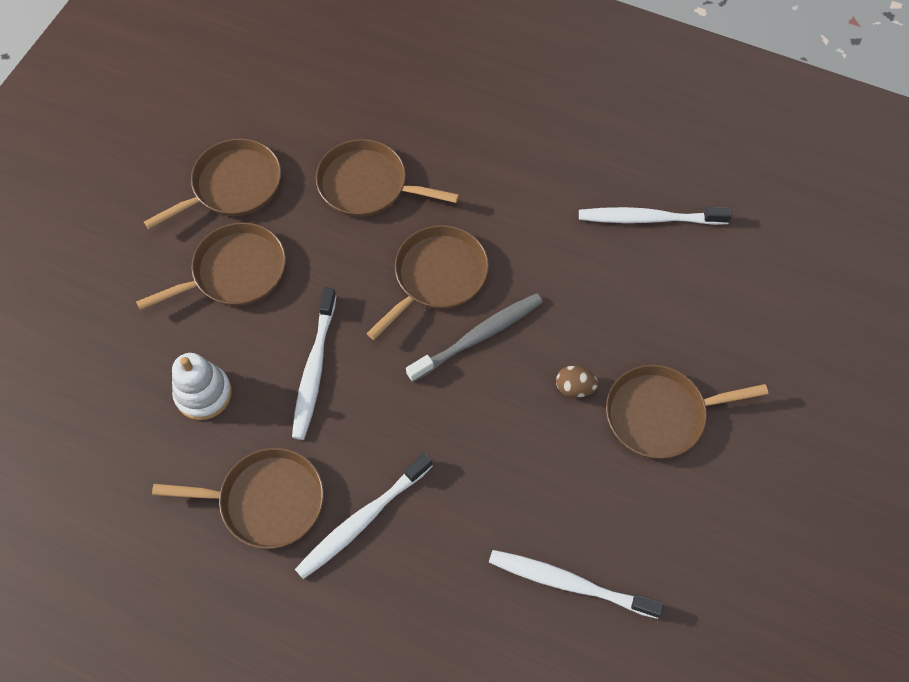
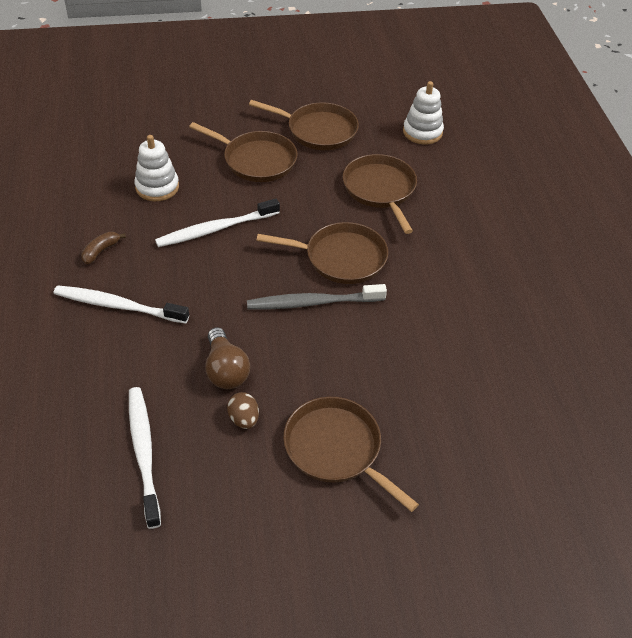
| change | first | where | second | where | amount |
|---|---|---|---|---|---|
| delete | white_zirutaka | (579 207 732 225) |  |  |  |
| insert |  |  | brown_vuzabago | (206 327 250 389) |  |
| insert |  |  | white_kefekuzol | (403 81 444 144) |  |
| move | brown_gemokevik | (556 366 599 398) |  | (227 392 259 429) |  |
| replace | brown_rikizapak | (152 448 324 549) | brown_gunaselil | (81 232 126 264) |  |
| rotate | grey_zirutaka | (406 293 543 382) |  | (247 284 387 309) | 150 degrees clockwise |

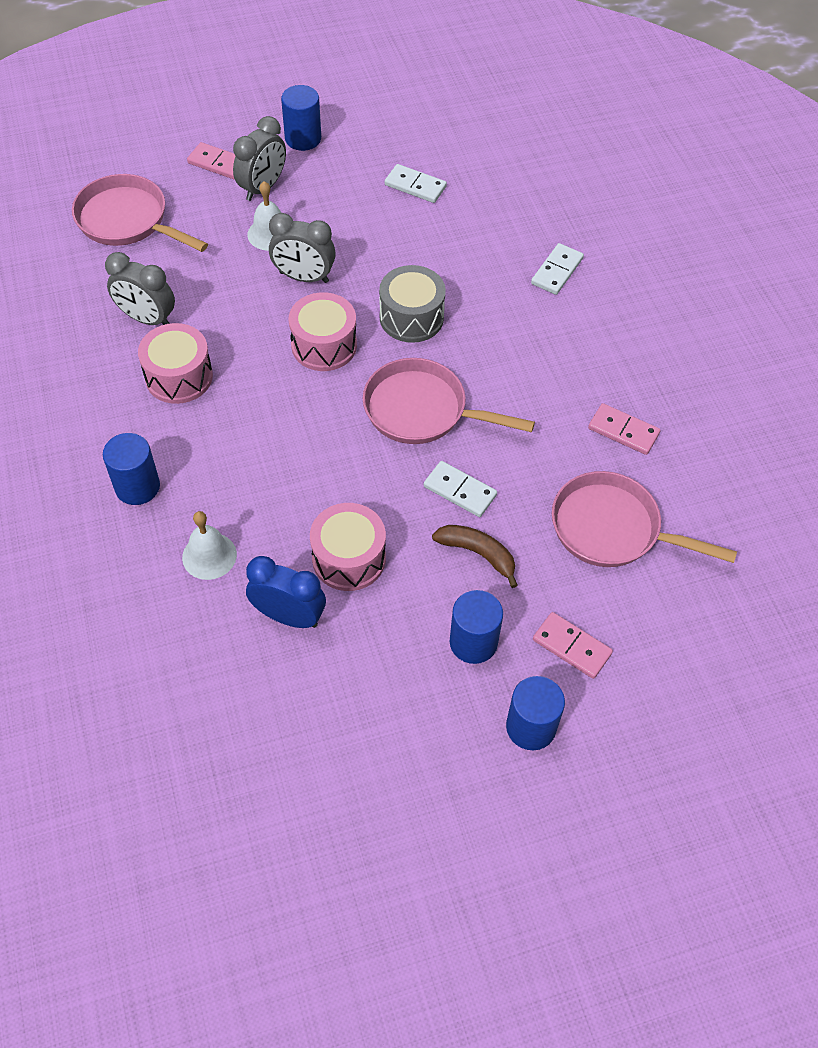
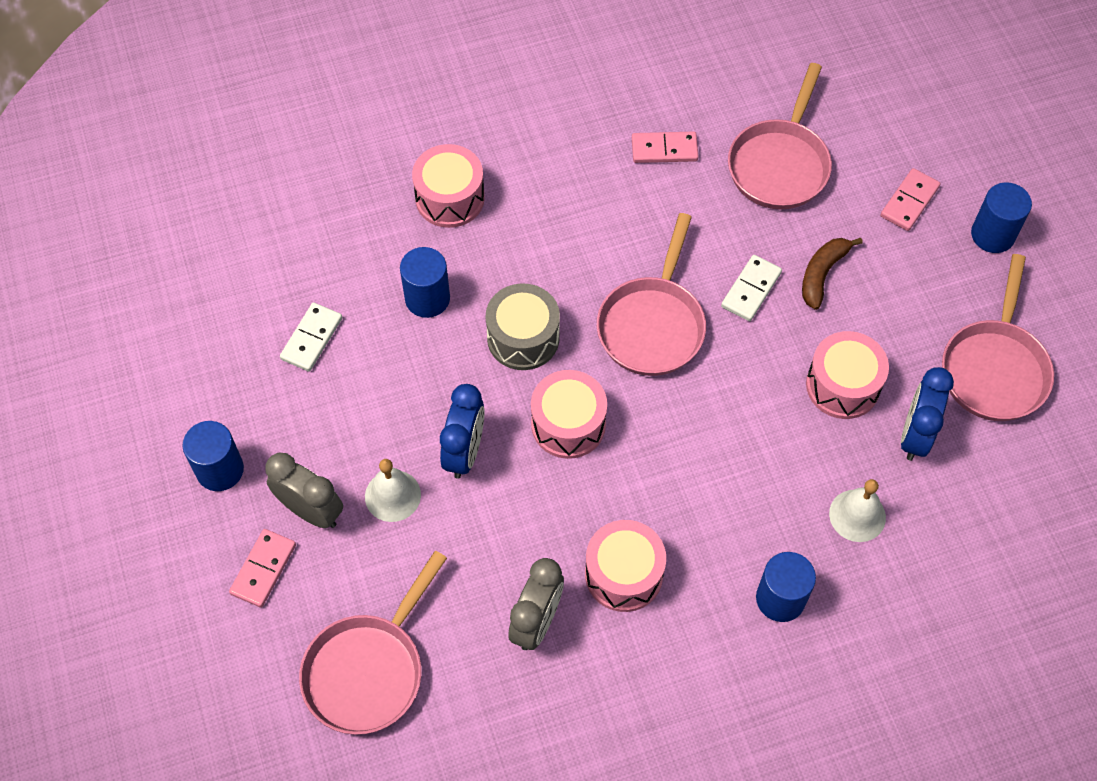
| change | first | where | second | where | amount |
|---|---|---|---|---|---|
| insert |  |  | pink_rikizapak | (942 254 1054 421) |  |
| move | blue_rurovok | (450 590 503 664) |  | (400 247 450 318) |  |
| replace | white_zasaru | (531 243 584 295) | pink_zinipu | (412 144 485 228) |  |
| recolor | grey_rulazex | (269 213 336 283) | blue_rulazex | (440 384 485 479) |  |
| rotate | pink_zasaru | (588 403 661 455) |  | (632 132 699 163) | 60 degrees clockwise |

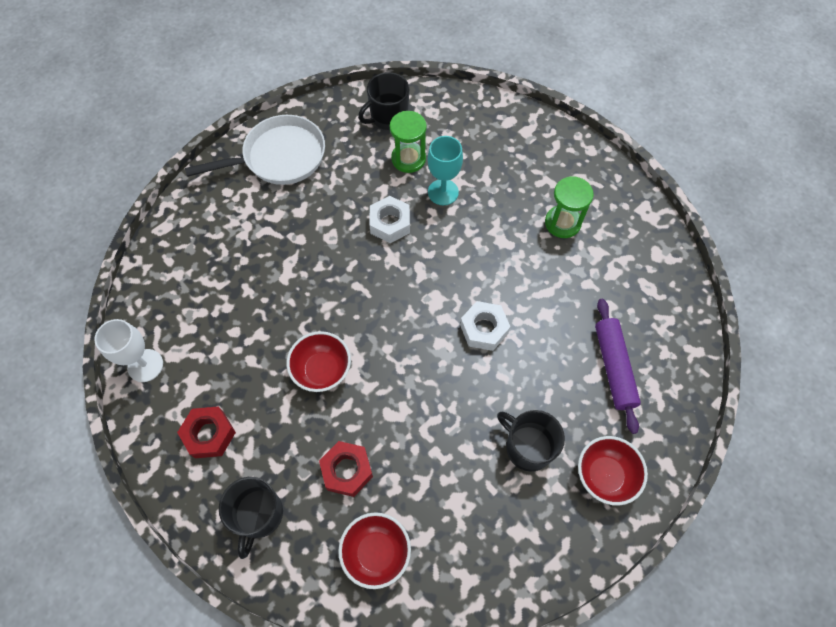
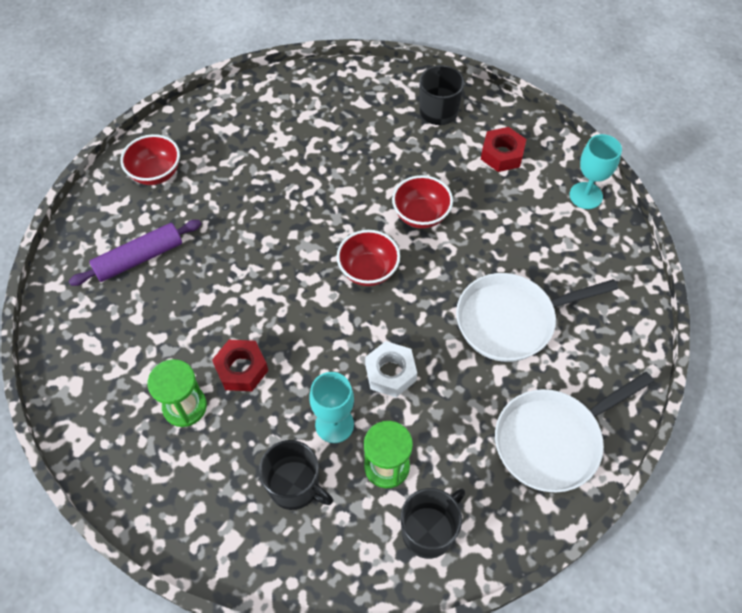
| change | first | where | second | where | amount |
|---|---|---|---|---|---|
| delete | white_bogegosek | (460 301 510 351) |  |  |  |
| insert |  |  | white_rikizapak | (456 273 618 362) |  |
| move | red_bogegosek | (319 441 373 497) |  | (212 340 268 391) |  |
| move | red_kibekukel | (338 512 411 589) |  | (337 230 400 286) |  |
| move | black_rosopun | (497 410 565 472) |  | (259 440 333 510) |  |
| recolor | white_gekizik | (94 319 163 382) | turquoise_gekizik | (570 134 622 209) |  |
| rotate | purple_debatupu | (595 299 641 434) |  | (69 220 201 286) | 75 degrees clockwise |

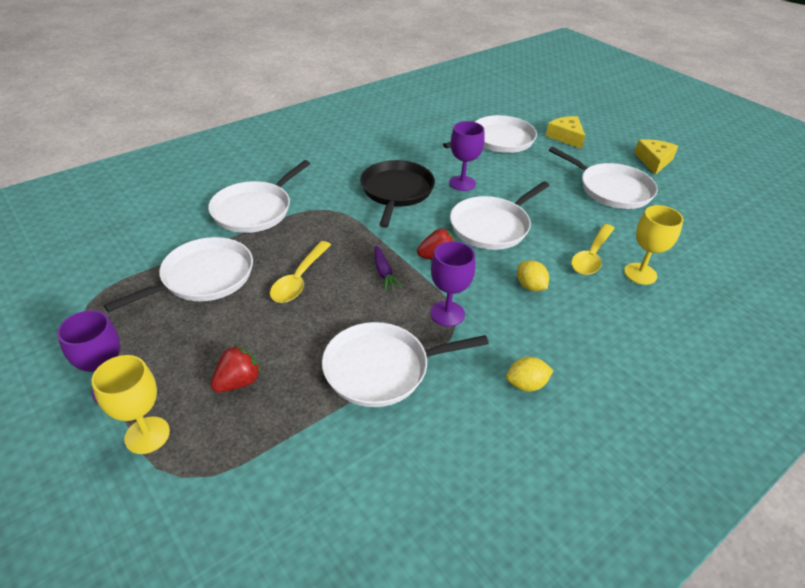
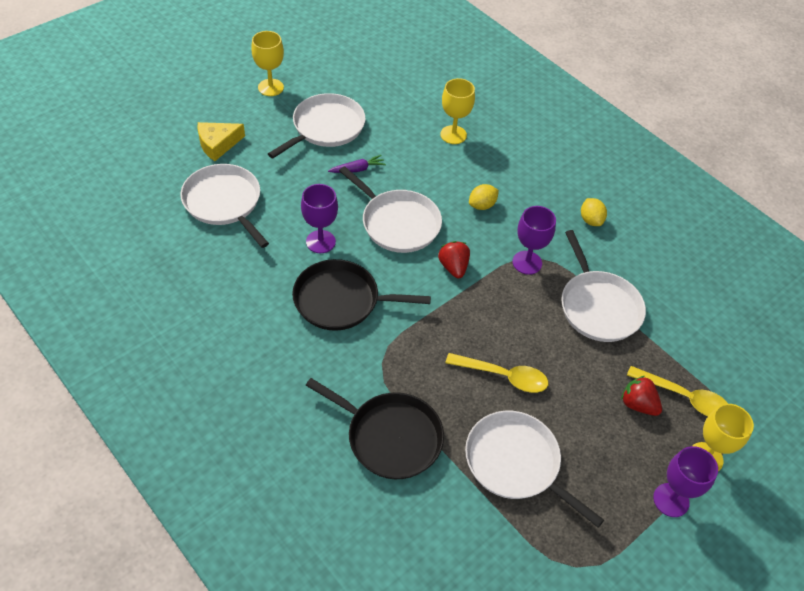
| change | first | where | second | where | amount |
|---|---|---|---|---|---|
| move | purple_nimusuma | (375 246 402 291) |  | (328 155 386 173) |  |
| move | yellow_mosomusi | (571 224 615 275) |  | (627 366 728 416) |  |
| replace | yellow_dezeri | (634 139 678 175) | yellow_gekizik | (251 31 284 96) |  |
| recolor | white_rikizapak | (208 160 310 233) | black_rikizapak | (306 378 444 479) |  |

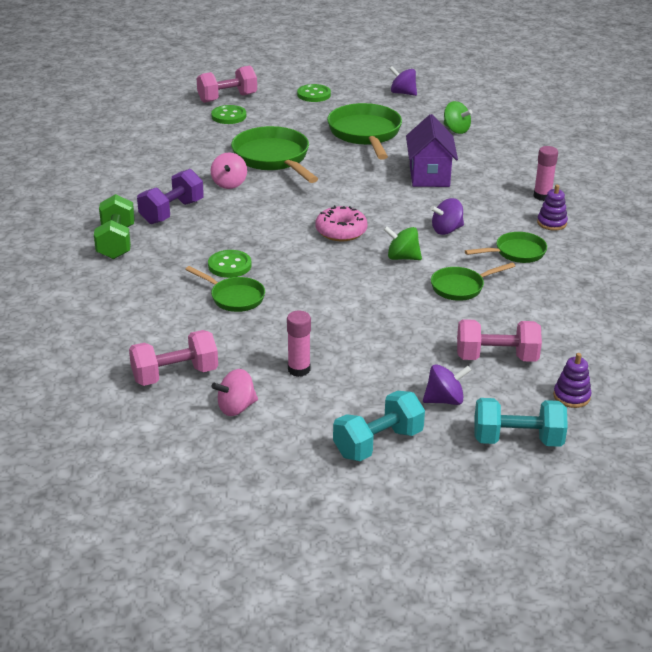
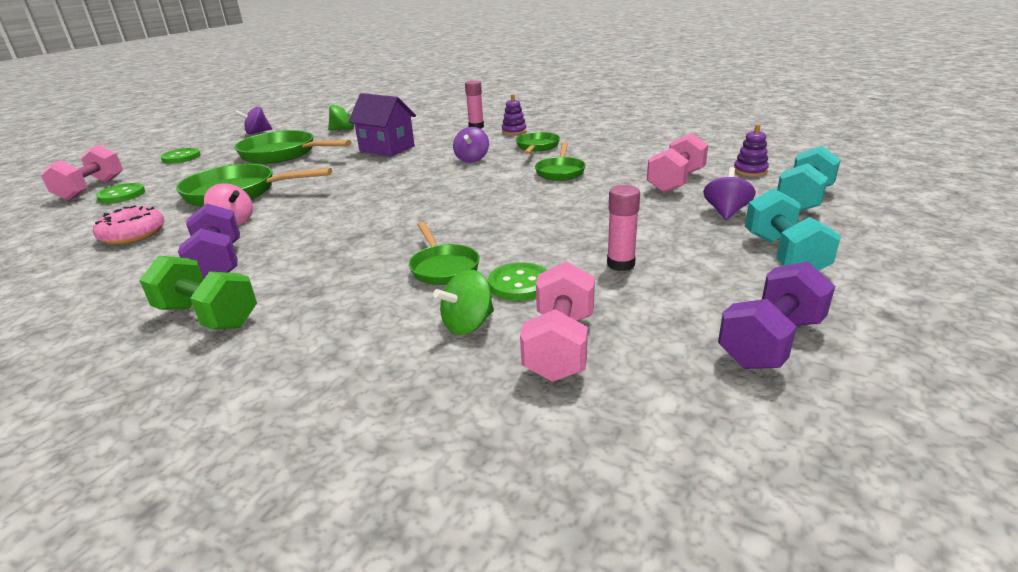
| change | first | where | second | where | amount |
|---|---|---|---|---|---|
| delete | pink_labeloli | (211 369 258 416) |  |  |  |
| insert |  |  | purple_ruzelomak | (718 262 835 369) |  |
| move | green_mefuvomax | (208 250 251 278) |  | (488 262 547 301) |  |
| move | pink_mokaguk | (315 205 367 241) |  | (93 205 165 245) |  |
| move | green_labeloli | (384 226 422 260) |  | (433 270 494 335) |  |
| rotate | green_rikizapak | (185 266 265 312) |  | (409 222 480 285) | 90 degrees clockwise |

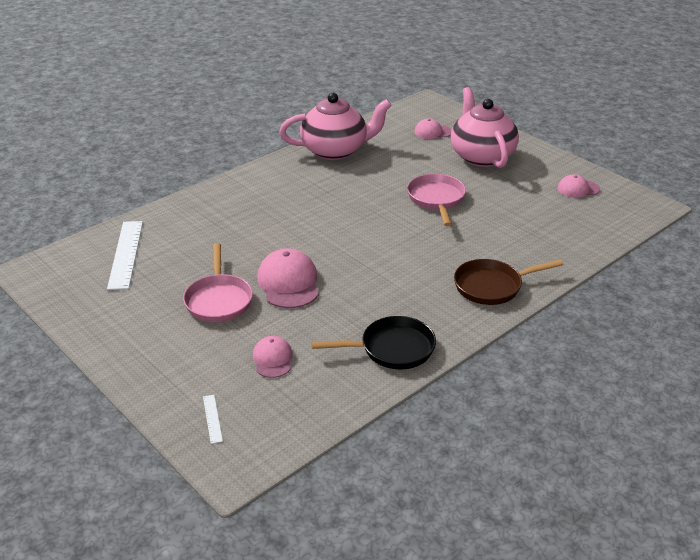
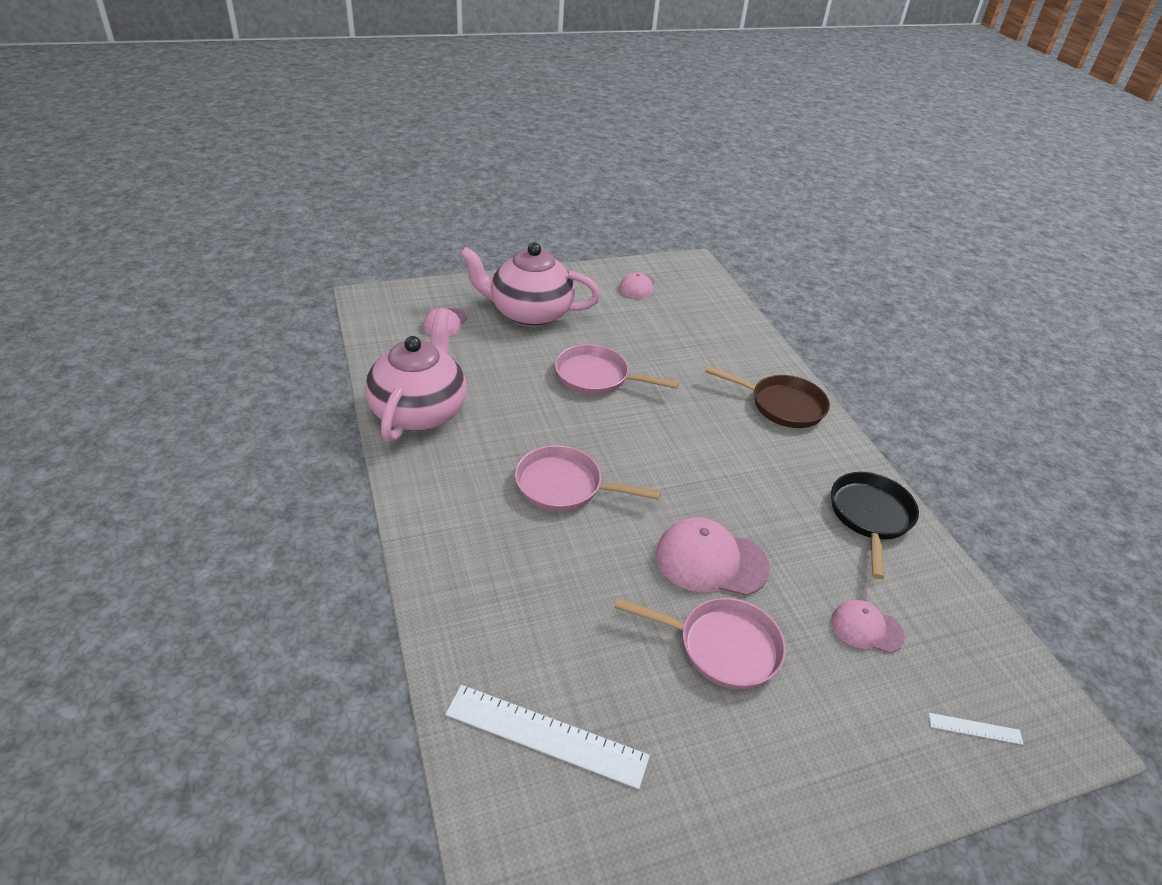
| change | first | where | second | where | amount |
|---|---|---|---|---|---|
| insert |  |  | pink_rikizapak | (515 445 661 512) |  |
| rotate | brown_rikizapak | (454 259 564 305) |  | (705 366 830 428) | 75 degrees counterclockwise |

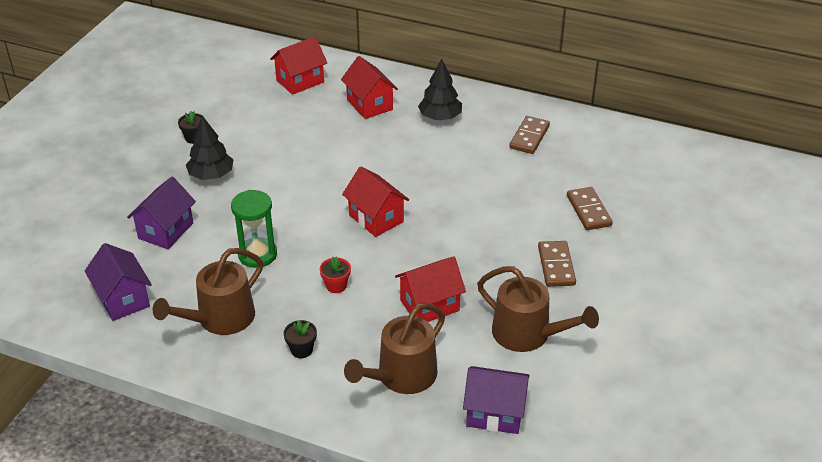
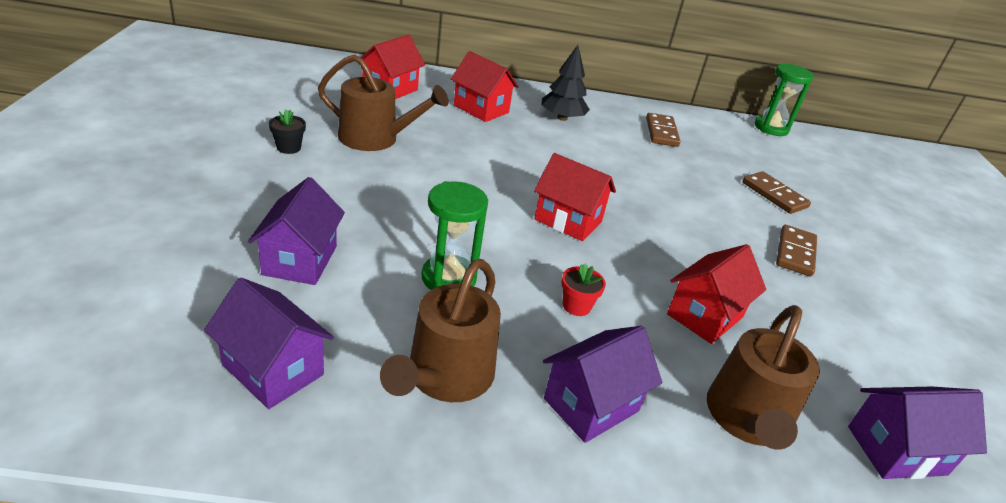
| change | first | where | second | where | amount |
|---|---|---|---|---|---|
| delete | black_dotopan | (186 116 233 180) |  |  |  |
| insert |  |  | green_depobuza | (755 63 814 136) |  |
| move | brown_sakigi | (477 266 599 352) |  | (318 54 448 151) |  |
| replace | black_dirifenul | (283 320 317 358) | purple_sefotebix | (543 326 662 443) |  |
| rotate | brown_zasaru | (538 241 576 287) |  | (776 225 817 277) | 45 degrees clockwise |

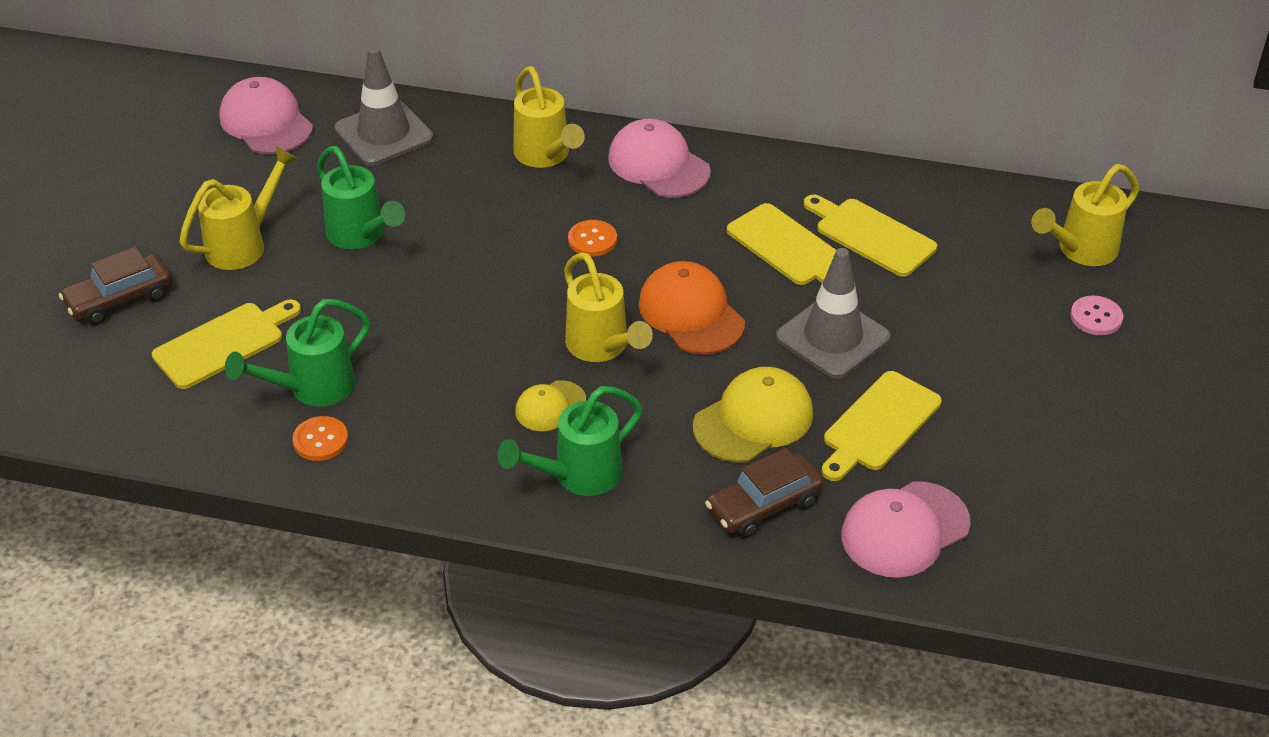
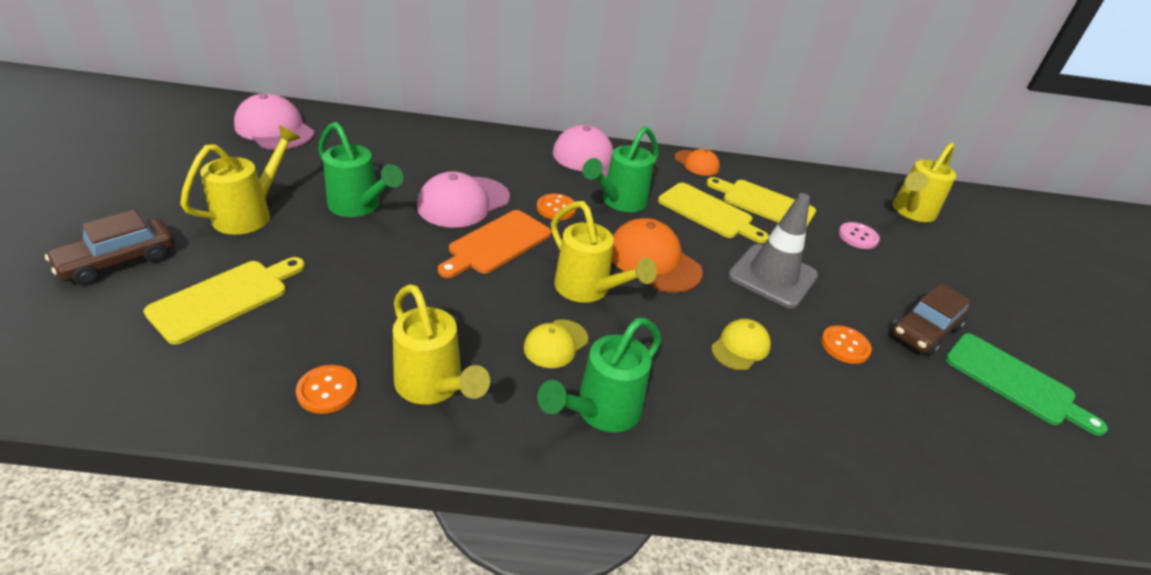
| change | first | where | second | where | amount |
|---|---|---|---|---|---|
| delete | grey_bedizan | (334 47 433 166) |  |  |  |
| insert |  |  | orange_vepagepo | (438 210 551 278) |  |
| insert |  |  | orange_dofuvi | (674 149 720 176) |  |
| insert |  |  | green_vepagepo | (945 333 1108 436) |  |
| move | green_sakigi | (225 299 370 407) |  | (582 126 659 212) |  |
| move | yellow_sakigi | (513 66 585 168) |  | (393 284 490 404) |  |
| move | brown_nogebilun | (705 448 824 537) |  | (891 283 971 356) |  |
| move | pink_dofuvi | (841 481 971 578) |  | (417 171 510 228) |  |
| move | pink_mefuvomax | (1070 295 1123 335) |  | (838 222 880 249) |  |
| replace | yellow_vepagepo | (822 371 942 481) | orange_mefuvomax | (821 325 872 364) |  |
| resize | yellow_dofuvi | (693 367 813 463) |  | (711 319 771 370) | x0.59 |

